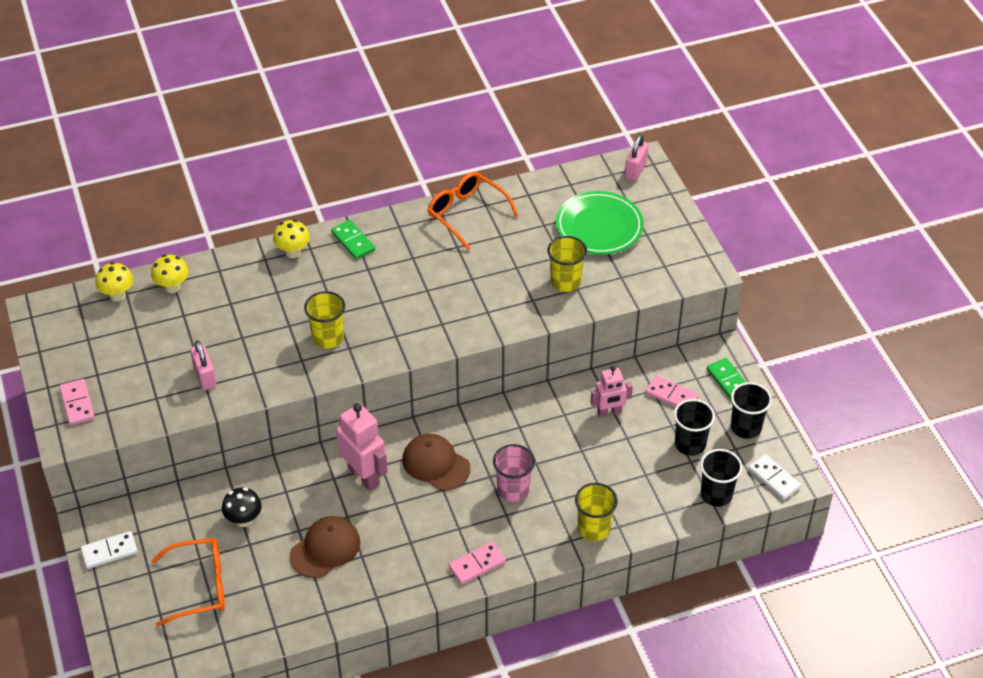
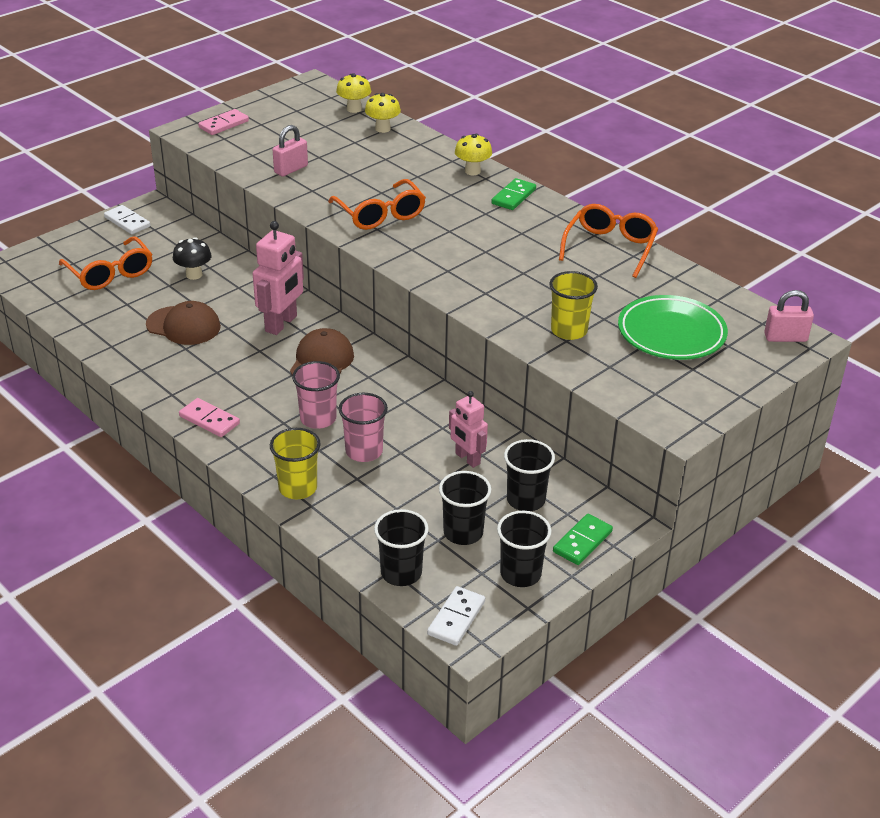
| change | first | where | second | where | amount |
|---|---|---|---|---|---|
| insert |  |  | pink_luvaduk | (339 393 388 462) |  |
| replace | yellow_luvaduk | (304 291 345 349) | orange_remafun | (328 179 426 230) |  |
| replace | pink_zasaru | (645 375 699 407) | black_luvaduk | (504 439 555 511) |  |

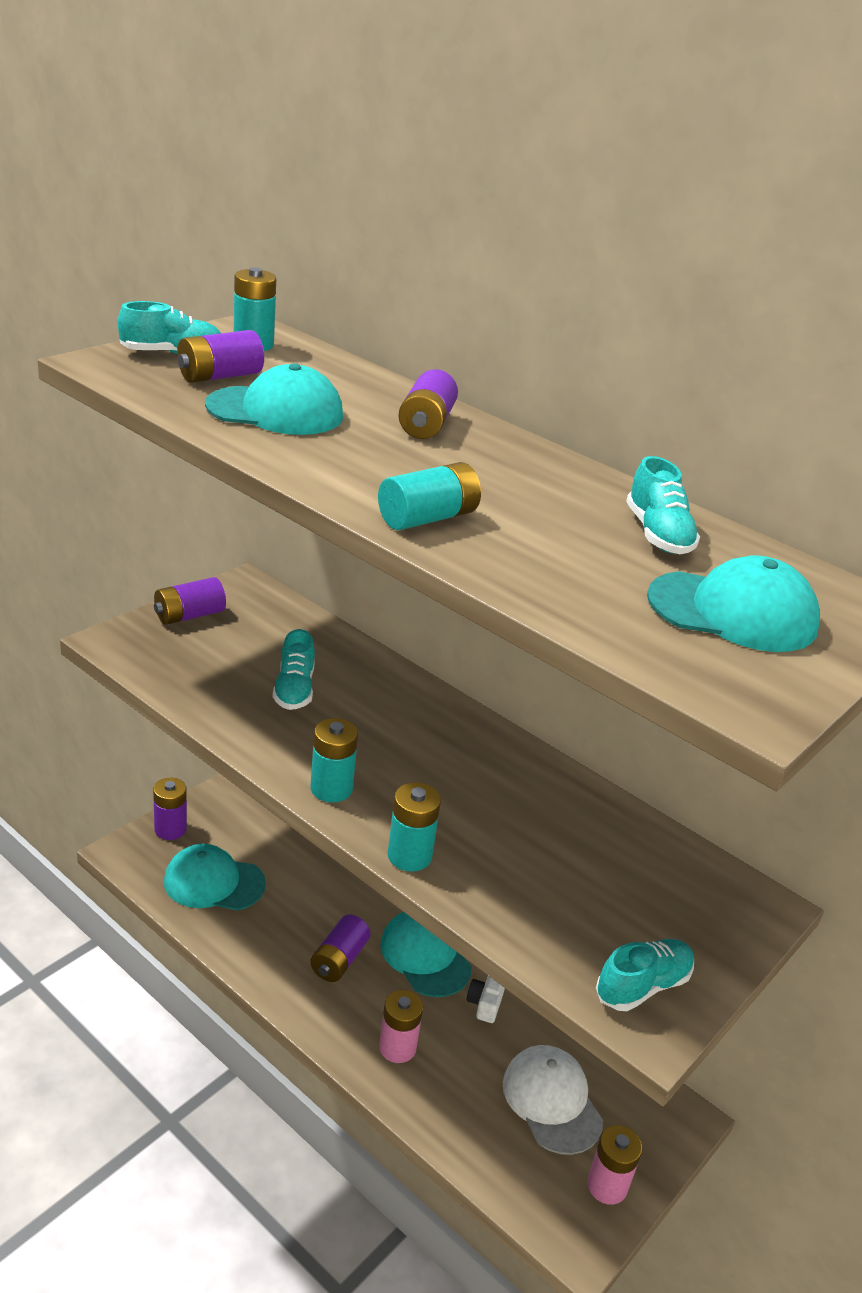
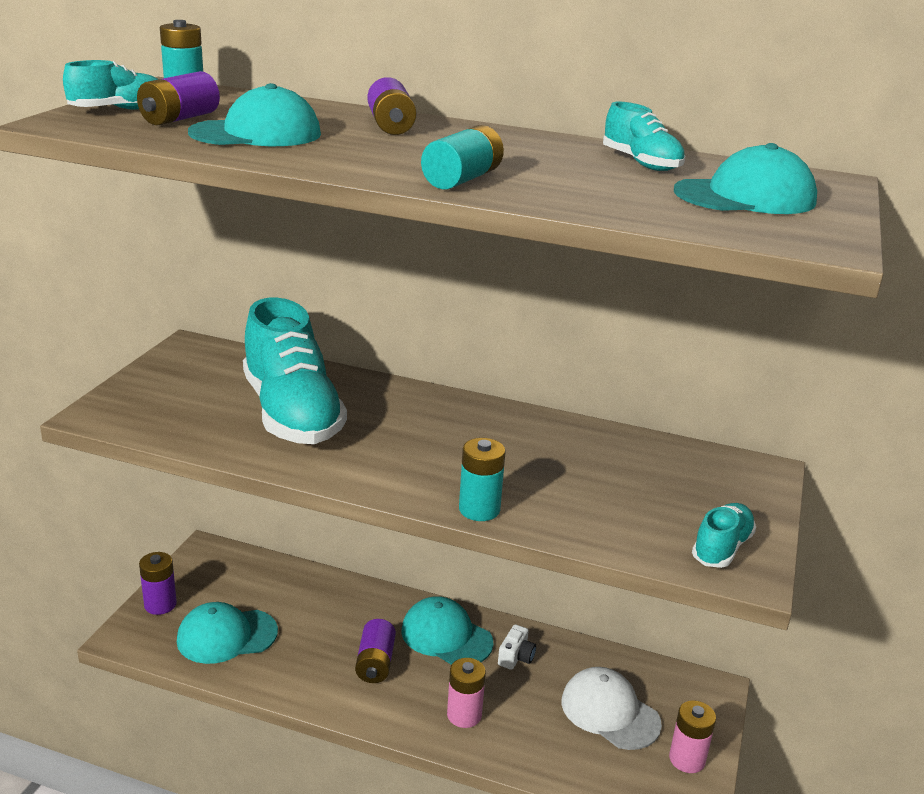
| change | first | where | second | where | amount |
|---|---|---|---|---|---|
| delete | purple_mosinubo | (154 577 226 625) |  |  |  |
| delete | turquoise_mosinubo | (310 718 358 802) |  |  |  |
| rotate | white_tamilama | (466 976 505 1023) |  | (498 624 536 670) | 150 degrees counterclockwise |
| resize | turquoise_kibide | (273 629 315 710) |  | (243 297 347 444) | x2.13 |

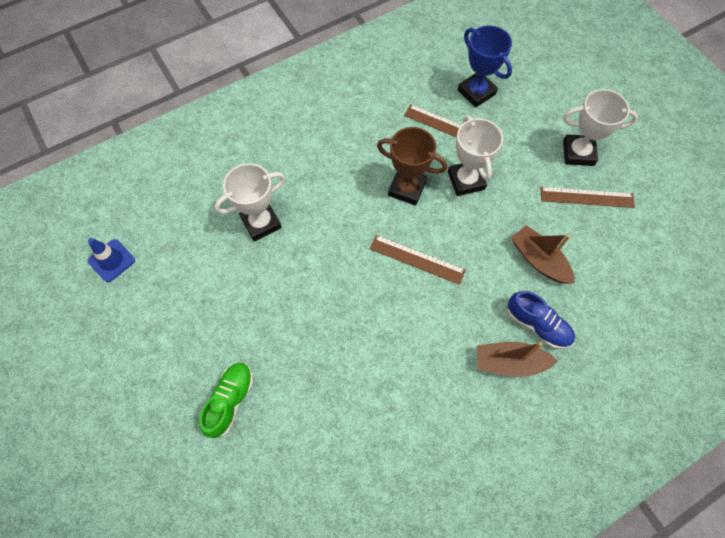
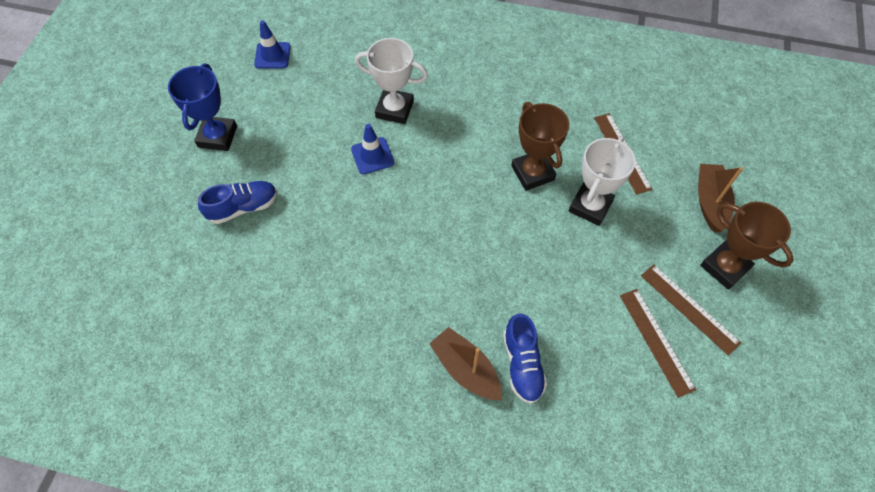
| change | first | where | second | where | amount |
|---|---|---|---|---|---|
| insert |  |  | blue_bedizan | (351 124 394 174) |  |
| move | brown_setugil | (370 235 466 285) |  | (620 289 696 398) |  |
| move | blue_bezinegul | (458 25 512 108) |  | (168 63 237 151) |  |
| move | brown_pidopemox | (511 225 575 284) |  | (698 164 743 233) |  |
| recolor | green_kibide | (199 363 253 438) | blue_kibide | (198 181 277 224) |  |
| recolor | white_bezinegul | (563 89 638 166) | brown_bezinegul | (700 202 794 290) |  |

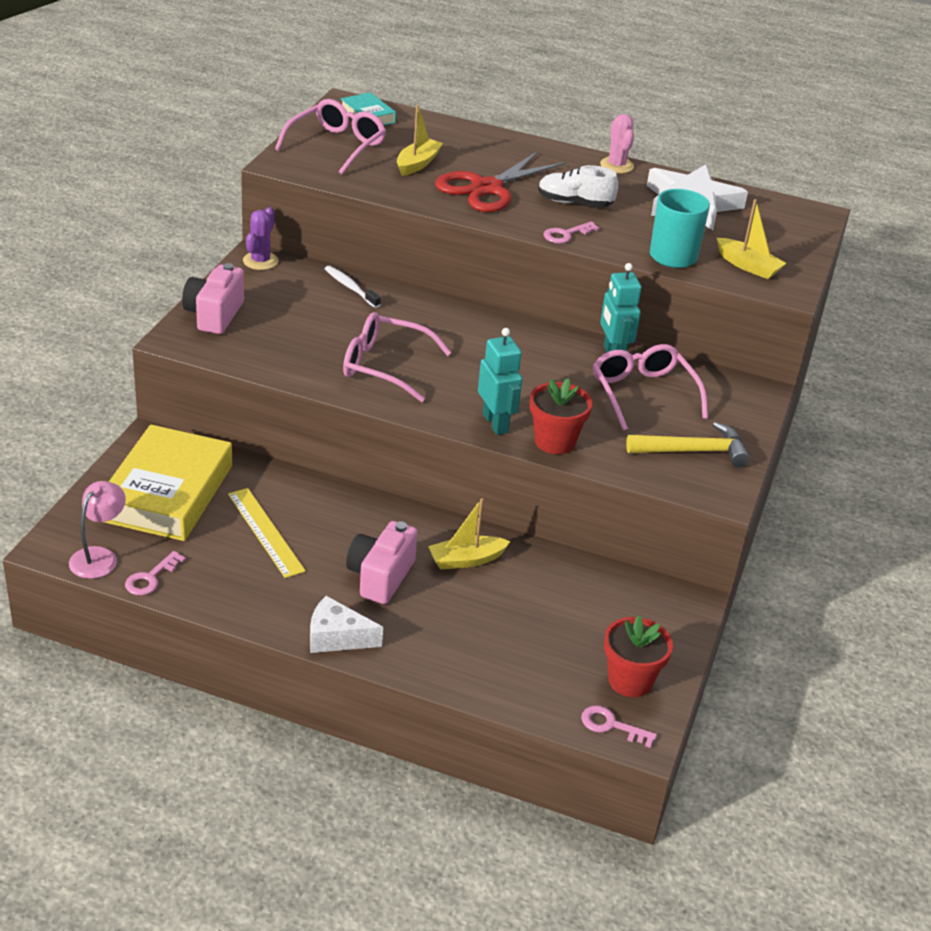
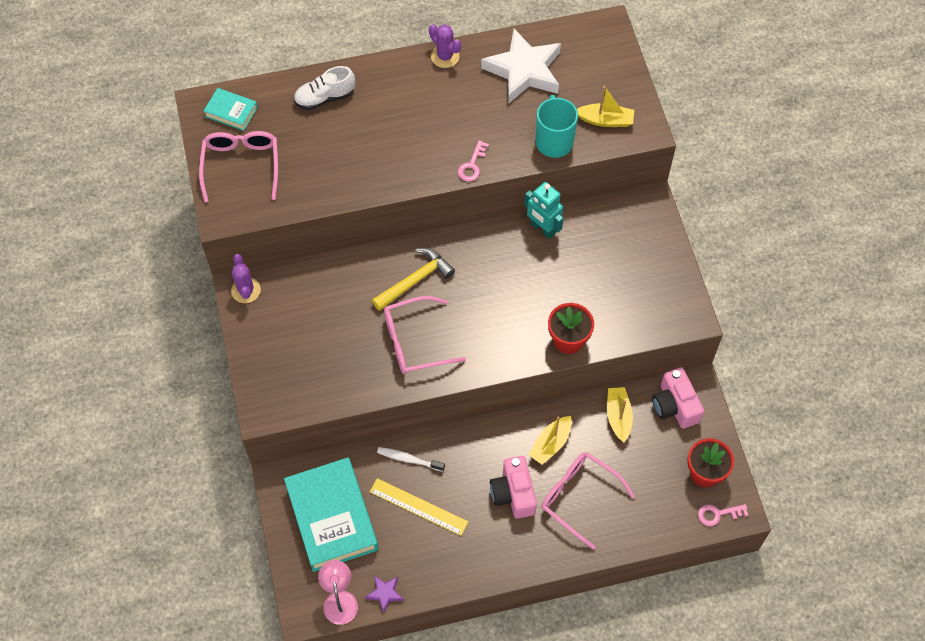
| change | first | where | second | where | amount |
|---|---|---|---|---|---|
| delete | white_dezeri | (310 596 383 653) |  |  |  |
| delete | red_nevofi | (435 151 566 212) |  |  |  |
| delete | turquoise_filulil | (478 328 522 435) |  |  |  |
| move | pink_tamilama | (182 263 244 334) |  | (652 367 704 429) |  |
| move | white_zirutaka | (325 265 381 308) |  | (377 447 445 472) |  |
| move | yellow_pidopemox | (397 105 443 176) |  | (607 387 633 442) |  |
| move | white_kibide | (538 165 618 207) |  | (294 66 355 110) |  |
| move | pink_remafun | (593 344 708 431) |  | (541 452 635 549) |  |
| move | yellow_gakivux | (626 422 750 468) |  | (372 248 455 311) |  |
| replace | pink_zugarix | (125 551 186 595) | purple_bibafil | (365 575 404 613) |  |
| recolor | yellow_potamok | (104 424 232 541) | turquoise_potamok | (284 457 379 572) |  |
| recolor | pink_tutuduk | (600 114 634 173) | purple_tutuduk | (429 24 461 68) |  |

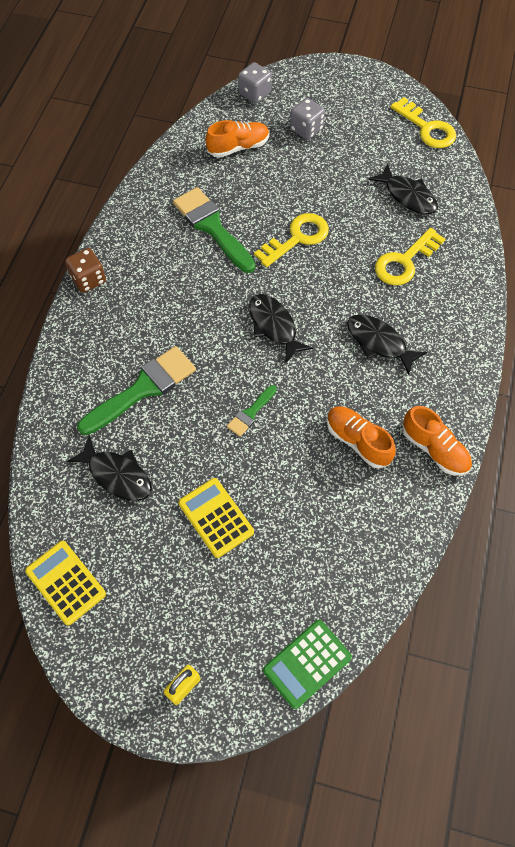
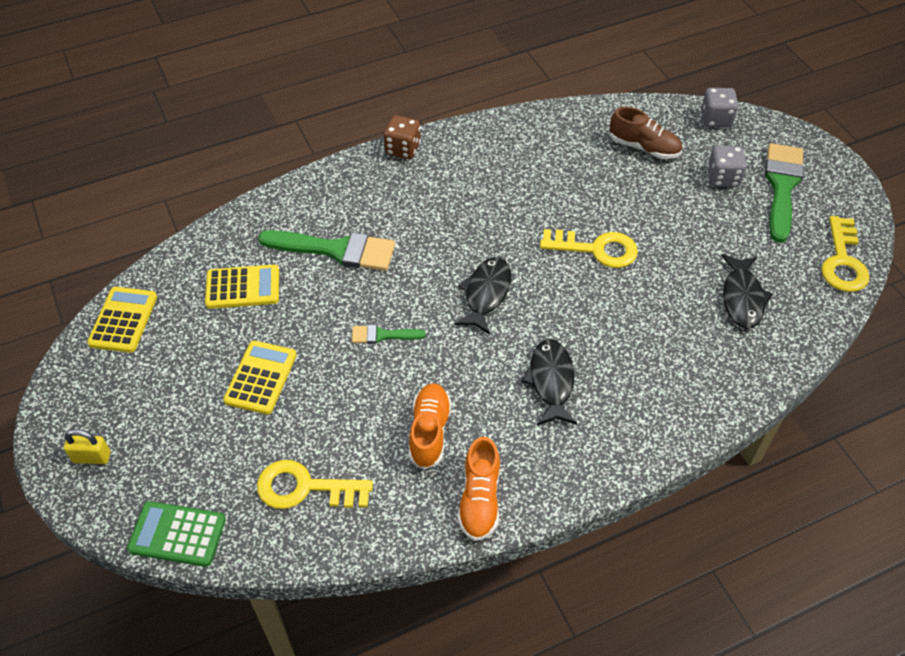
| change | first | where | second | where | amount |
|---|---|---|---|---|---|
| move | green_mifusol | (173 187 255 273) |  | (765 143 804 243) |  |
| move | yellow_zugarix | (375 228 445 285) |  | (257 460 373 509) |  |
| replace | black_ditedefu | (67 436 152 501) | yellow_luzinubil | (205 265 279 309) |  |
| recolor | orange_kibide | (205 120 269 158) | brown_kibide | (609 107 682 159) |  |

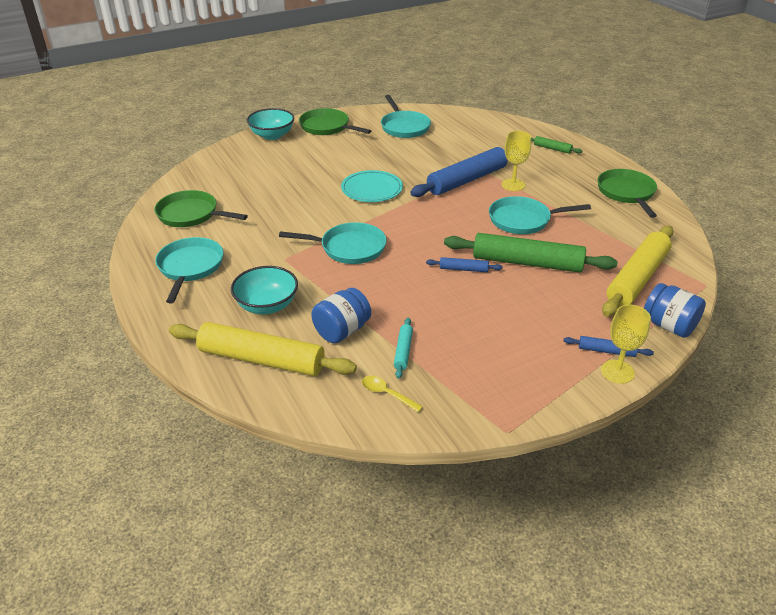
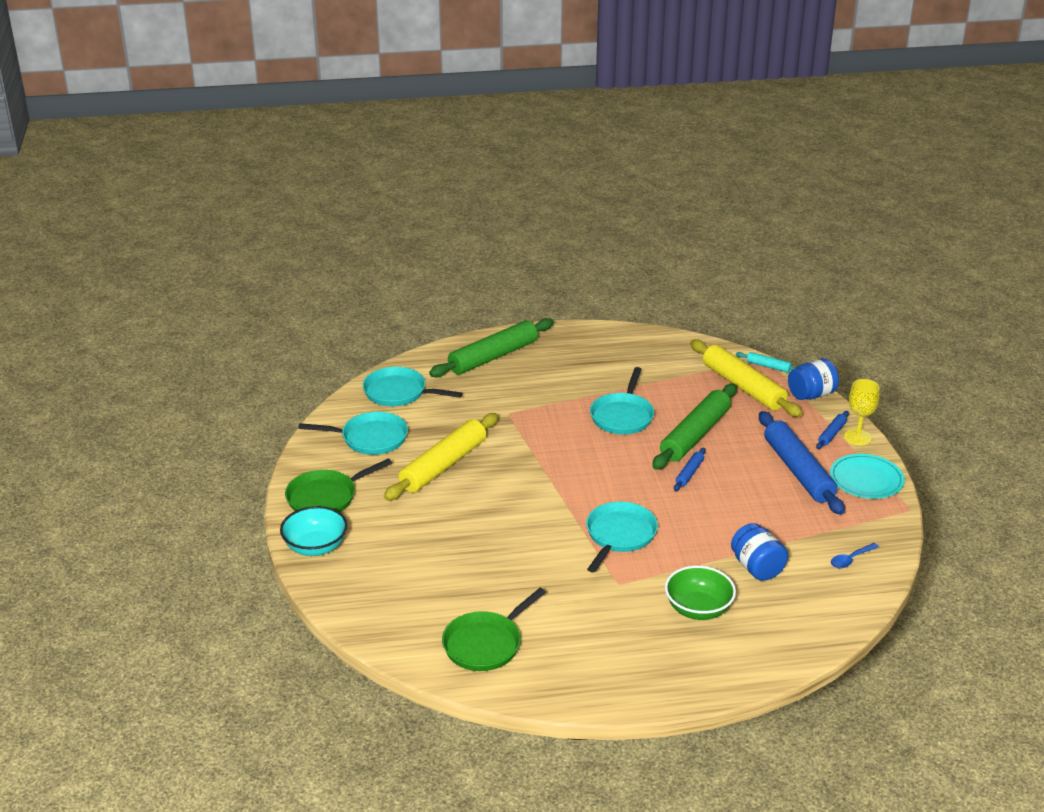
| change | first | where | second | where | amount |
|---|---|---|---|---|---|
| delete | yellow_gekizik | (501 131 531 191) |  |  |  |
| delete | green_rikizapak | (597 169 657 218) |  |  |  |
| move | turquoise_rikizapak | (155 237 223 303) |  | (363 367 462 406) |  |
| move | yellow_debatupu | (169 322 357 376) |  | (384 413 499 501) |  |
| move | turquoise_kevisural | (341 170 403 202) |  | (830 454 905 499) |  |
| move | turquoise_debatupu | (394 318 413 379) |  | (736 352 797 373) |  |
| move | blue_debatupu | (410 147 508 197) |  | (759 411 845 515) |  |
| recolor | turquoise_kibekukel | (231 266 298 314) | green_kibekukel | (665 566 736 620) |  |
| recolor | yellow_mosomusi | (362 376 423 412) | blue_mosomusi | (831 543 879 568) |  |
| resize | green_debatupu | (531 136 582 154) |  | (429 318 554 378) | x2.26 |

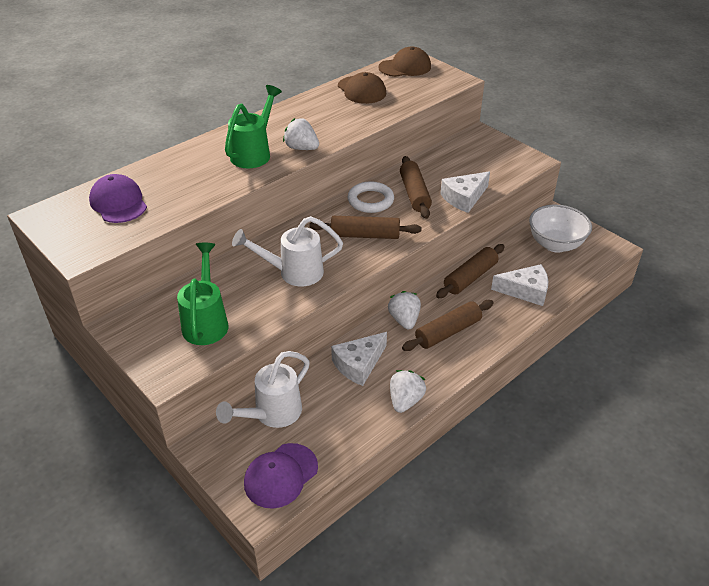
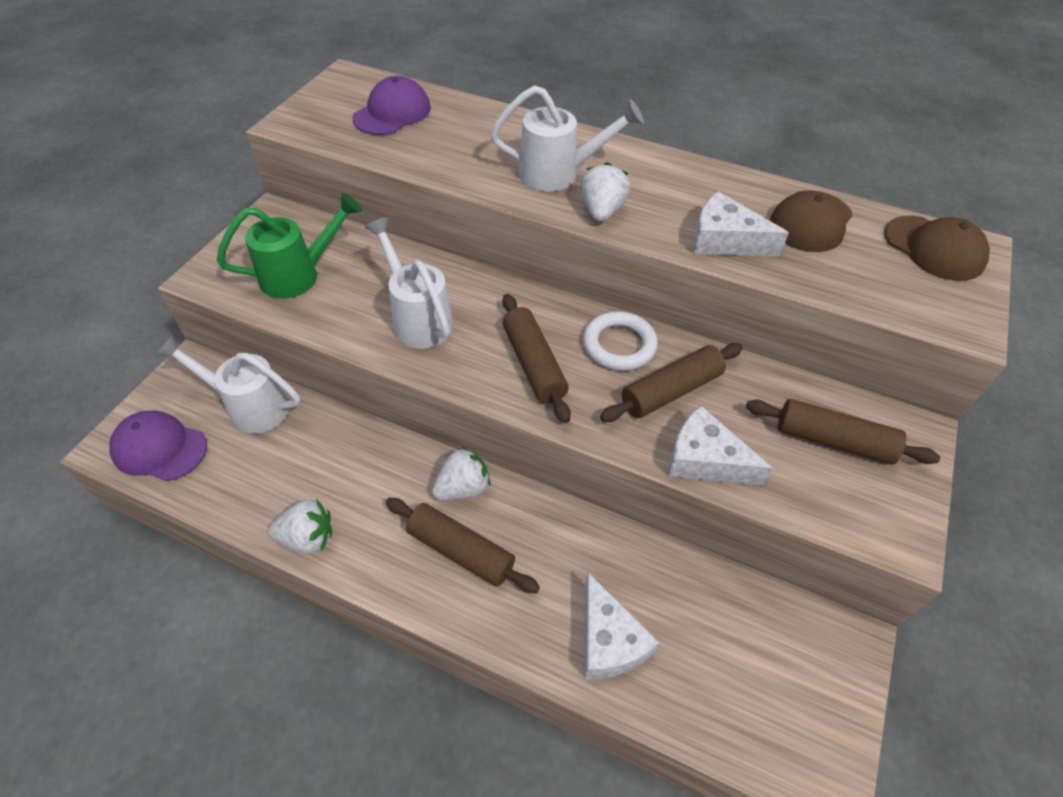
| change | first | where | second | where | amount |
|---|---|---|---|---|---|
| delete | white_kibekukel | (529 205 592 253) |  |  |  |
| move | white_dezeri | (331 332 387 386) |  | (693 191 789 257) |  |
| move | brown_debatupu | (436 244 505 298) |  | (746 399 940 465) |  |
| recolor | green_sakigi | (225 85 282 168) | white_sakigi | (490 85 644 192) |  |

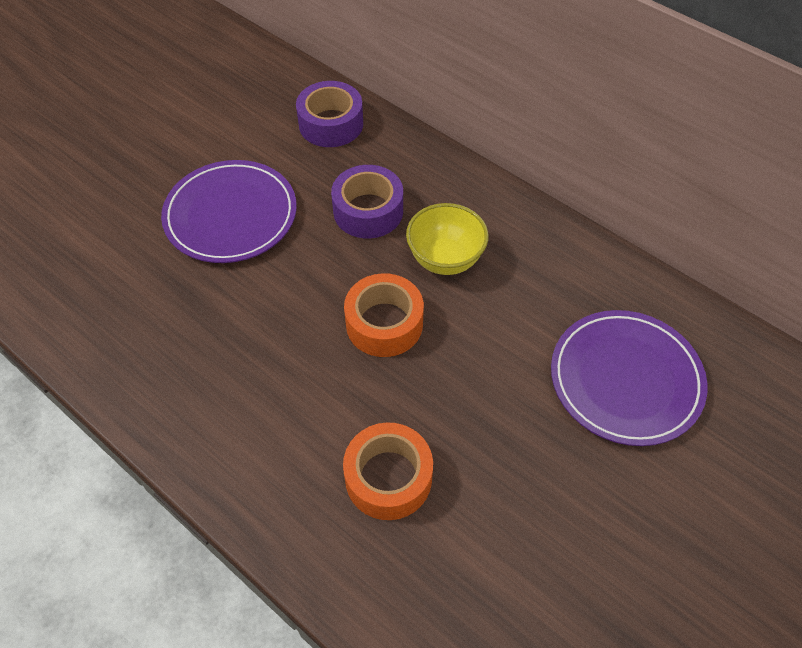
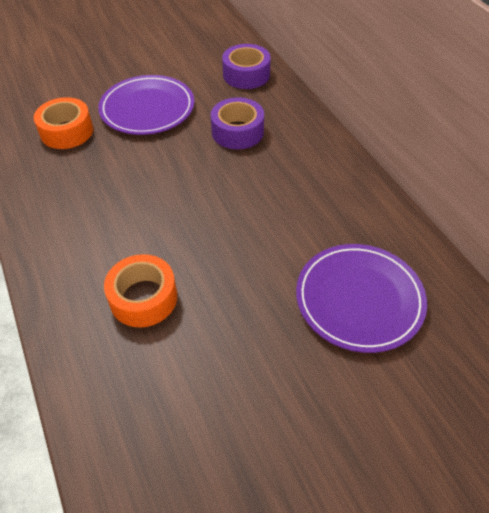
| change | first | where | second | where | amount |
|---|---|---|---|---|---|
| delete | yellow_kibekukel | (406 203 489 275) |  |  |  |
| move | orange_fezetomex | (344 273 424 357) |  | (34 97 93 149) |  |

